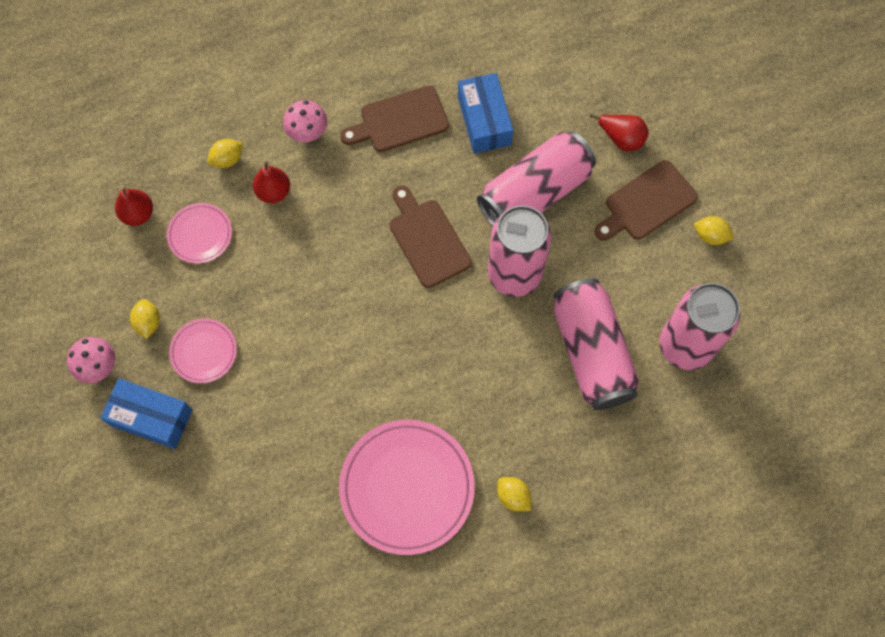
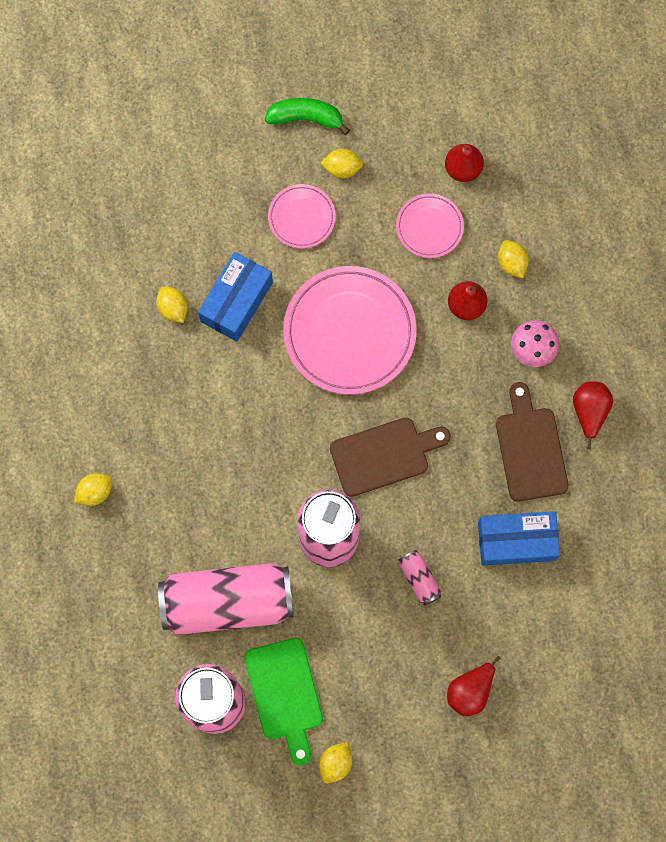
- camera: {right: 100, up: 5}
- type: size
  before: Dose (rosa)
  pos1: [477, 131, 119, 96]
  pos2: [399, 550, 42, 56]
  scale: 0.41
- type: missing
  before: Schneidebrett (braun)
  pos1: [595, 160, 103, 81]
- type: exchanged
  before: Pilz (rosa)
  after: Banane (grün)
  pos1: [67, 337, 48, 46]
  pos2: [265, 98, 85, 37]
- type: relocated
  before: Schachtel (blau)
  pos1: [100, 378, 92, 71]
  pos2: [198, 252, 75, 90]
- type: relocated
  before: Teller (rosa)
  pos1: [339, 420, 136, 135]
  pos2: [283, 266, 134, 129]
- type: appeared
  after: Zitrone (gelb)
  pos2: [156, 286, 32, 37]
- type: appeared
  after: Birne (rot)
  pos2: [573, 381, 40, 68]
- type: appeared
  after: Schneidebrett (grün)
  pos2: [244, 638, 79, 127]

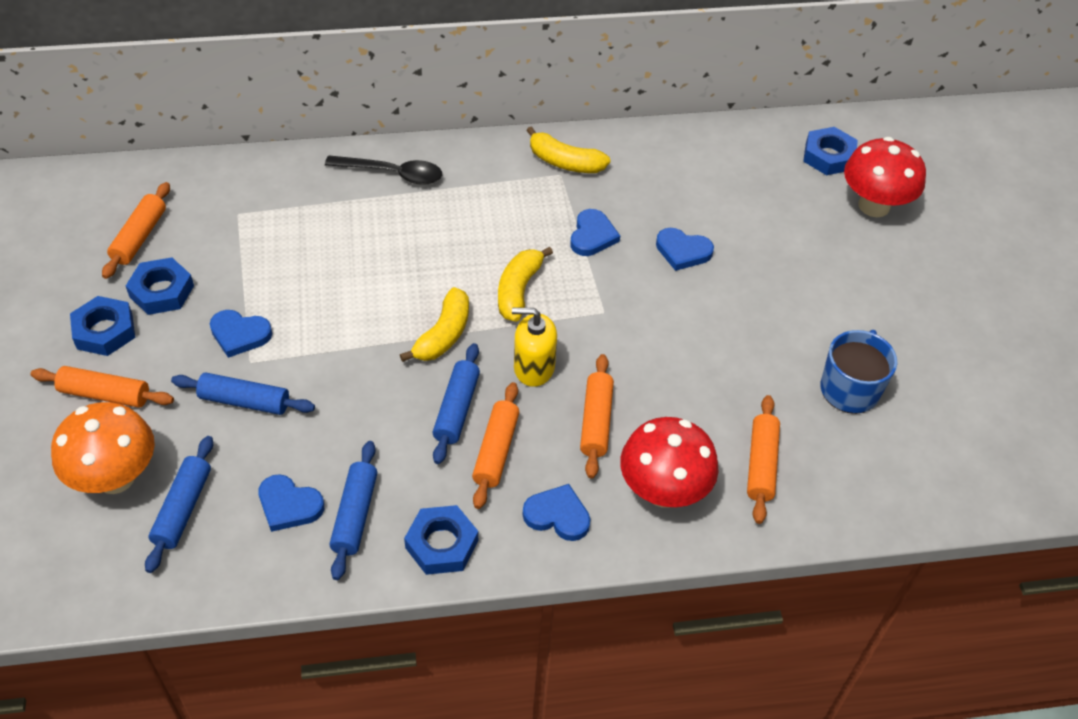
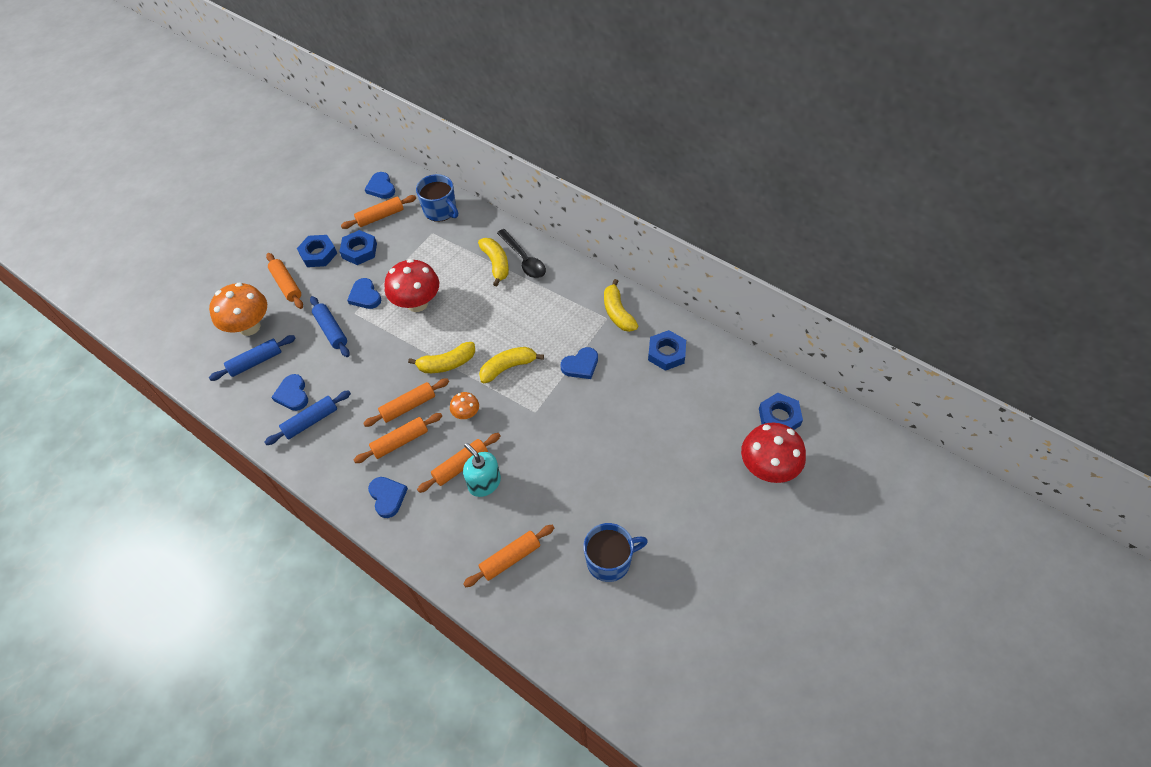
- camera: {right: 50, up: 5}
- type: relocated
  before: Herz (blau)
  pos1: [656, 228, 58, 43]
  pos2: [365, 172, 30, 27]
- type: exchanged
  before: Seifenspender (gelb)
  after: Pilz (orange)
  pos1: [512, 308, 45, 79]
  pos2: [450, 392, 29, 27]
- type: colour
  before: Nudelholz (blau)
  after: Nudelholz (orange)
  pos1: [433, 343, 47, 121]
  pos2: [363, 378, 86, 49]
- type: relocated
  before: Pilz (rot)
  pos1: [620, 417, 98, 91]
  pos2: [384, 259, 55, 53]
- type: relocated
  before: Sechskantmutter (blau)
  pos1: [404, 505, 74, 70]
  pos2: [648, 330, 38, 41]
- type: appeared
  after: Tasse (blau)
  pos2: [416, 174, 42, 48]
- type: appeared
  after: Banane (gelb)
  pos2: [478, 238, 31, 48]
- type: appeared
  after: Seifenspender (türkis)
  pos2: [463, 443, 38, 54]

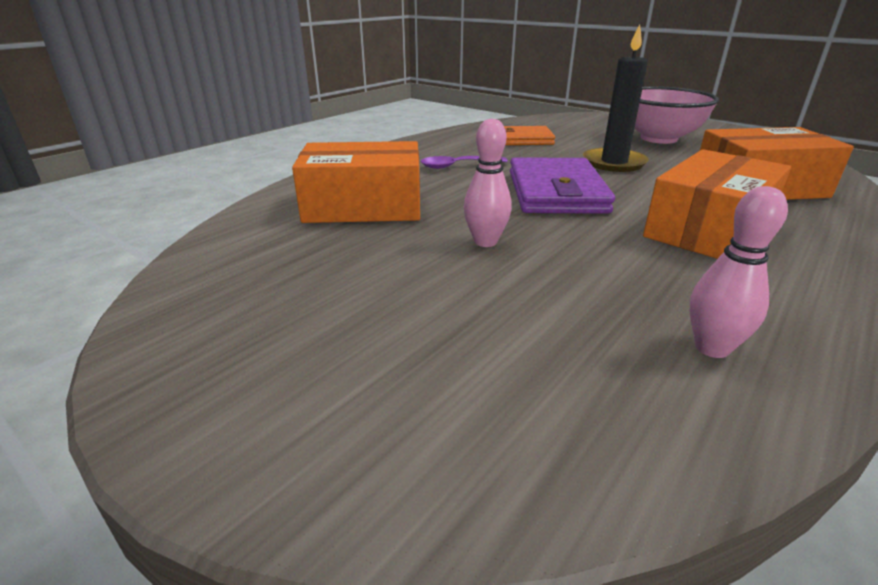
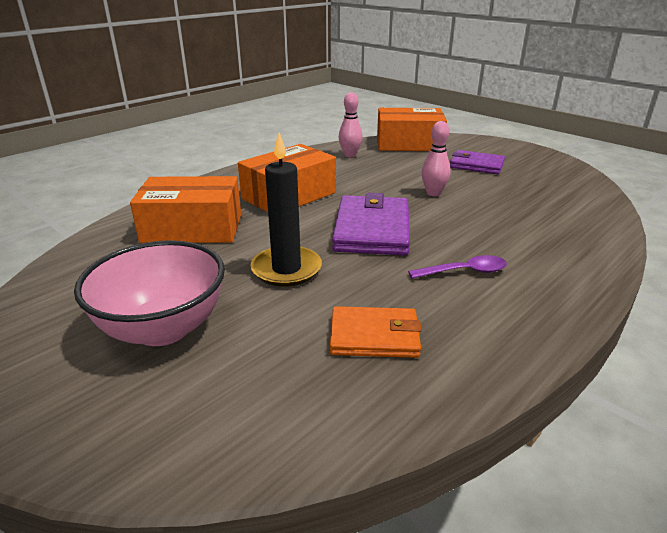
- camera: {right: -175, up: 0}
- type: relocated
  before: Schachtel (orange)
  pos1: [292, 141, 128, 82]
  pos2: [377, 108, 70, 43]
- type: appeared
  after: Geldbörse (lila)
  pos2: [450, 150, 55, 24]

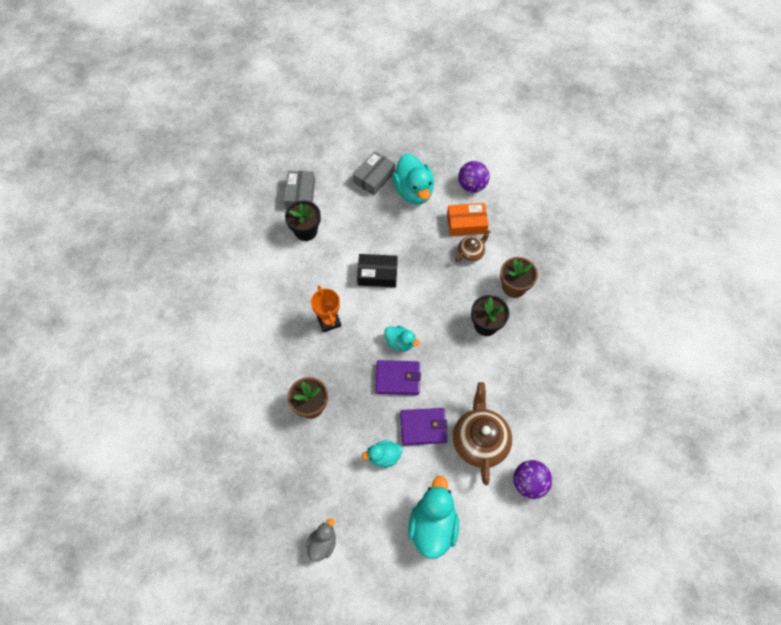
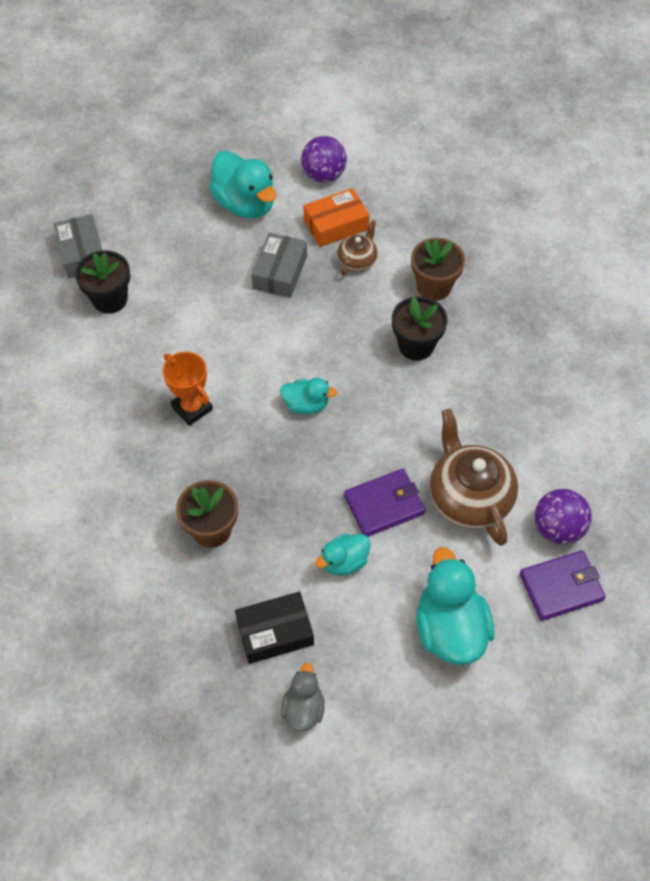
- camera: {right: -20, up: -5}
- type: relocated
  before: Schachtel (grau)
  pos1: [353, 151, 42, 44]
  pos2: [251, 232, 56, 66]
- type: relocated
  before: Schachtel (schwarz)
  pos1: [357, 254, 41, 33]
  pos2: [235, 591, 79, 73]
- type: relocated
  before: Geldbörse (lila)
  pos1: [376, 360, 45, 35]
  pos2: [519, 550, 87, 71]

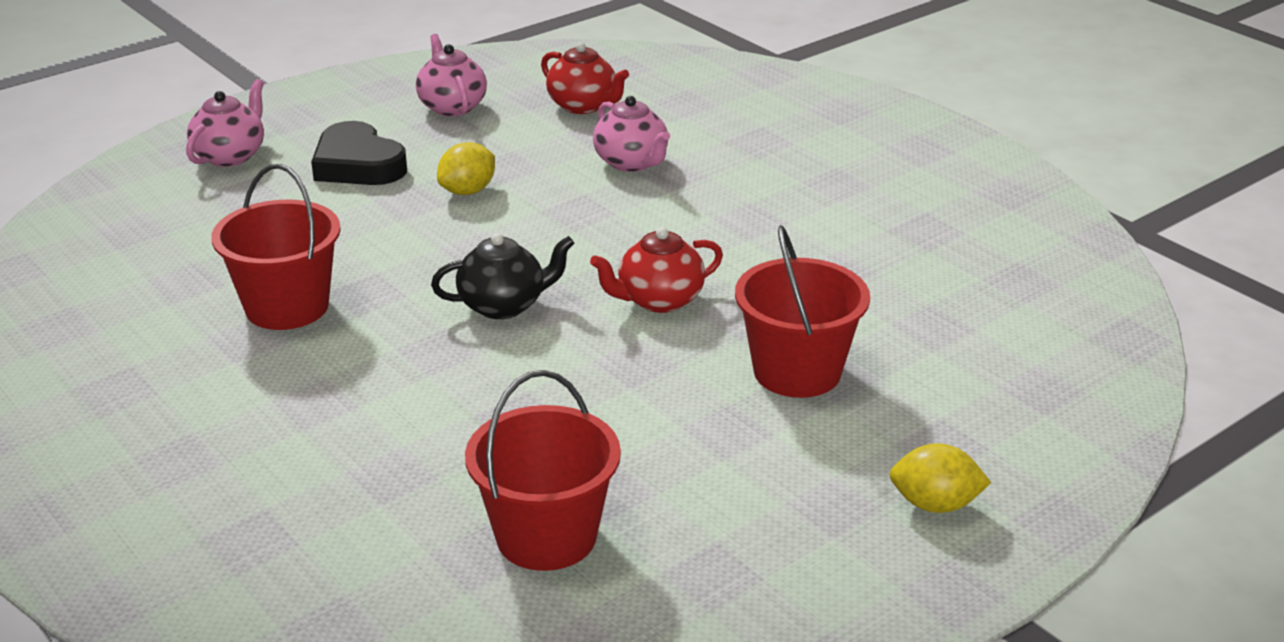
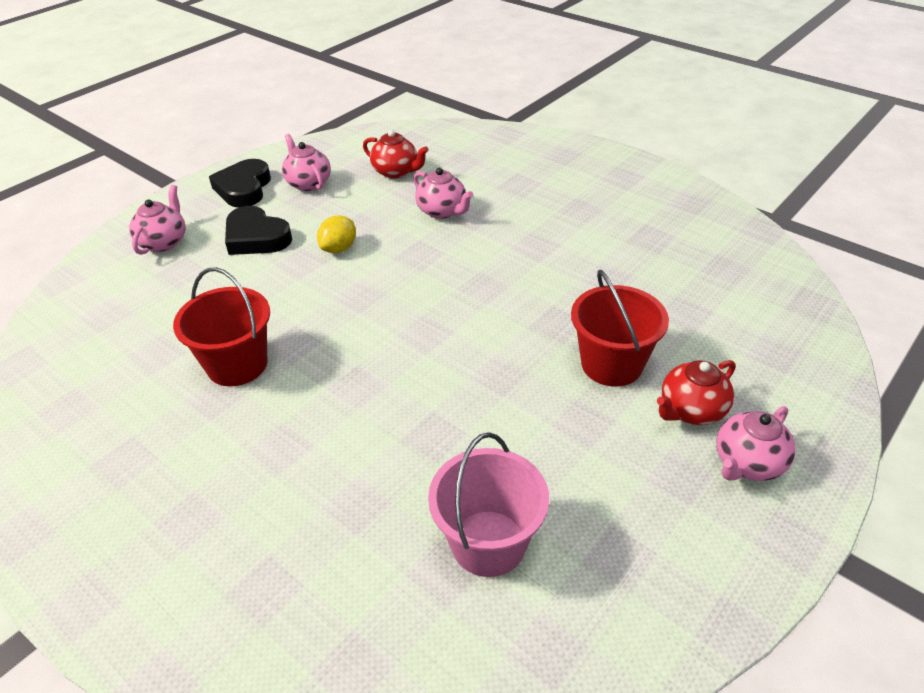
- camera: {right: -10, up: 10}
- type: relocated
  before: Teekanne (rot)
  pos1: [590, 227, 133, 86]
  pos2: [657, 360, 79, 65]
- type: missing
  before: Teekanne (schwarz)
  pos1: [431, 233, 143, 86]
- type: colour
  before: Eimer (rot)
  after: Eimer (rosa)
  pos1: [465, 370, 156, 201]
  pos2: [428, 432, 121, 145]
- type: exchanged
  before: Zitrone (gelb)
  after: Teekanne (rosa)
  pos1: [889, 443, 102, 70]
  pos2: [716, 406, 80, 75]
- type: appeared
  after: Herz (schwarz)
  pos2: [209, 159, 62, 48]

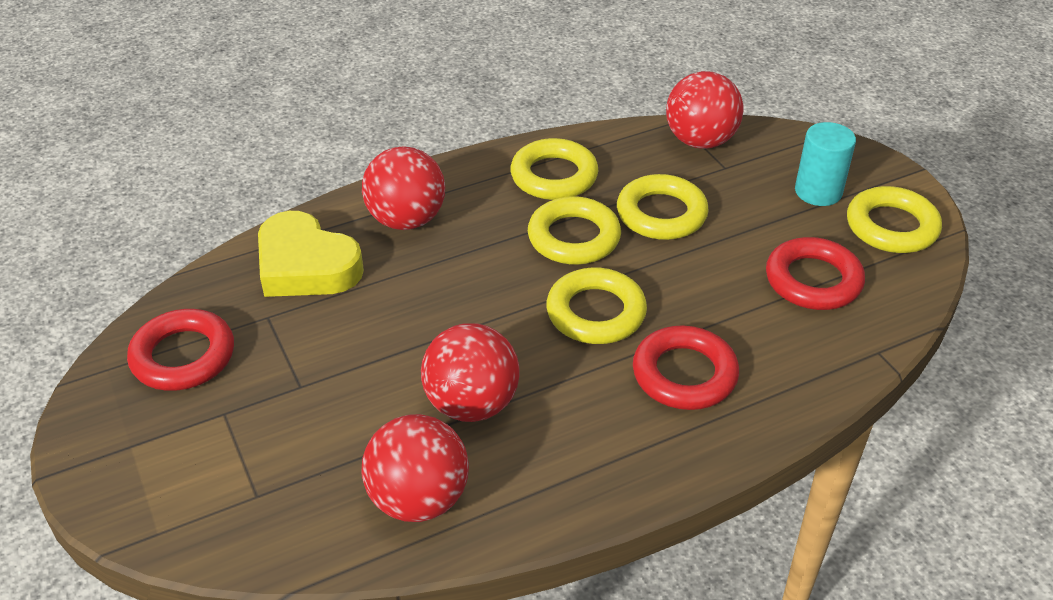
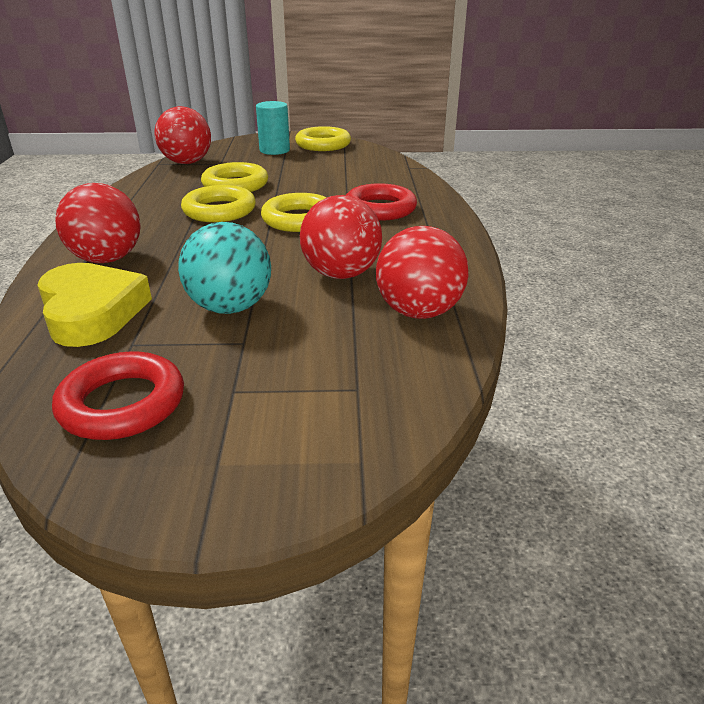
- camera: {right: -65, up: -10}
- type: missing
  before: Ring (gelb)
  pos1: [510, 138, 88, 62]
- type: spun
  before: Herz (gelb)
  pos1: [258, 211, 106, 86]
  pos2: [37, 263, 115, 84]
  turn: -90
- type: missing
  before: Ring (rot)
  pos1: [766, 237, 99, 73]
- type: appeared
  after: Ball (türkis)
  pos2: [178, 222, 93, 92]

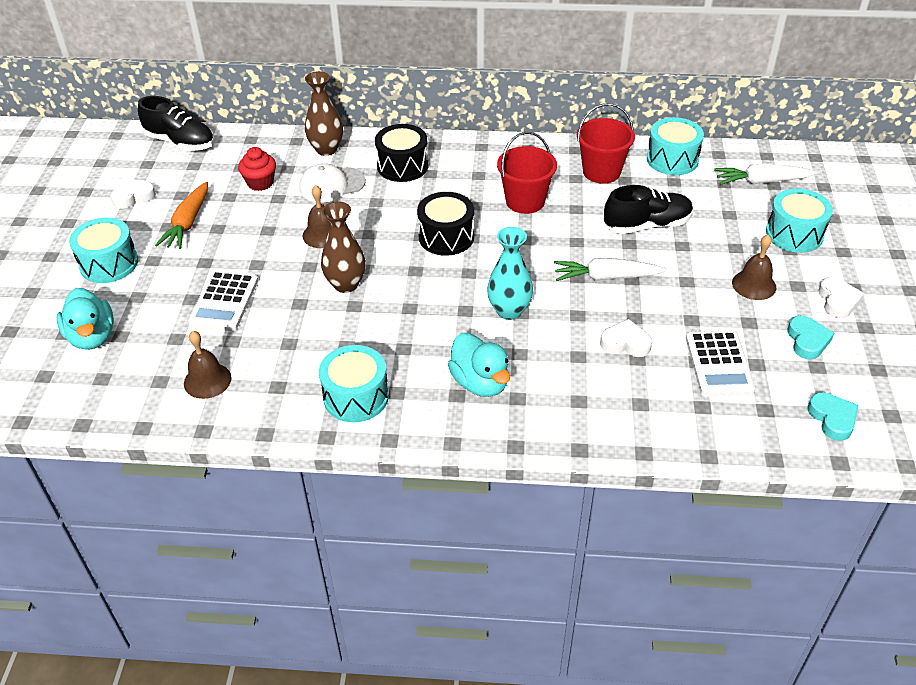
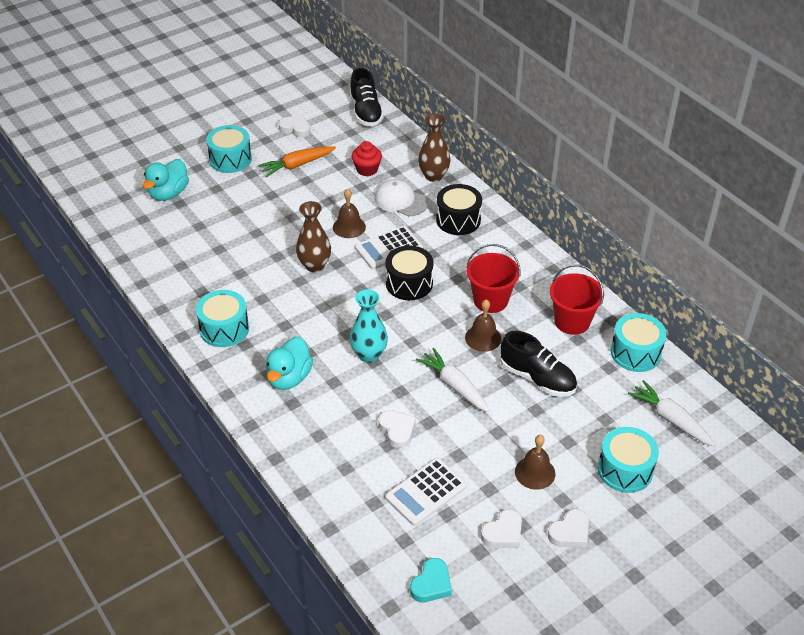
- camera: {right: 50, up: 0}
- type: relocated
  before: Taschenrechner (weiß)
  pos1: [188, 270, 70, 61]
  pos2: [355, 226, 68, 44]
- type: colour
  before: Herz (türkis)
  after: Herz (weiß)
  pos1: [787, 316, 47, 43]
  pos2: [481, 509, 41, 39]
- type: relocated
  before: Glocke (braun)
  pos1: [184, 331, 48, 68]
  pos2: [465, 299, 37, 53]

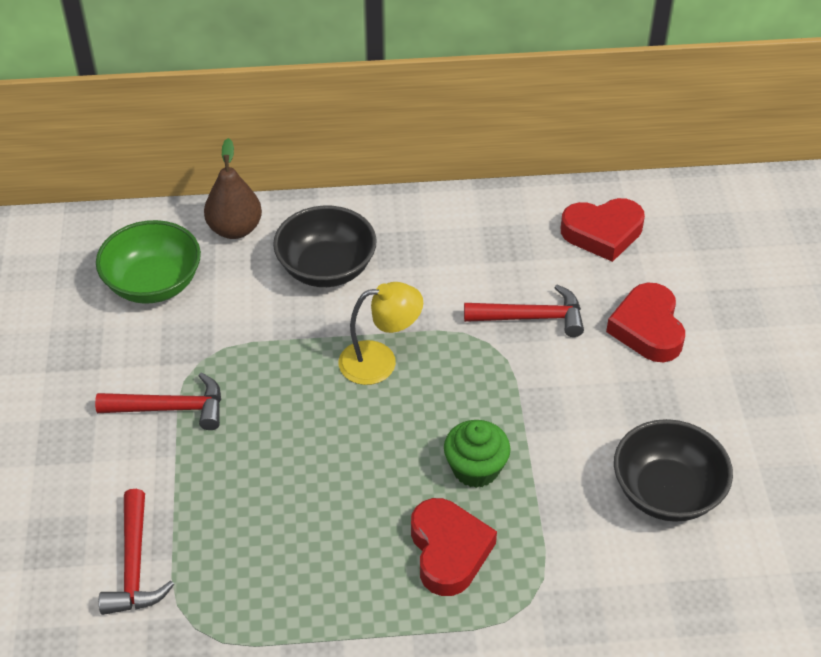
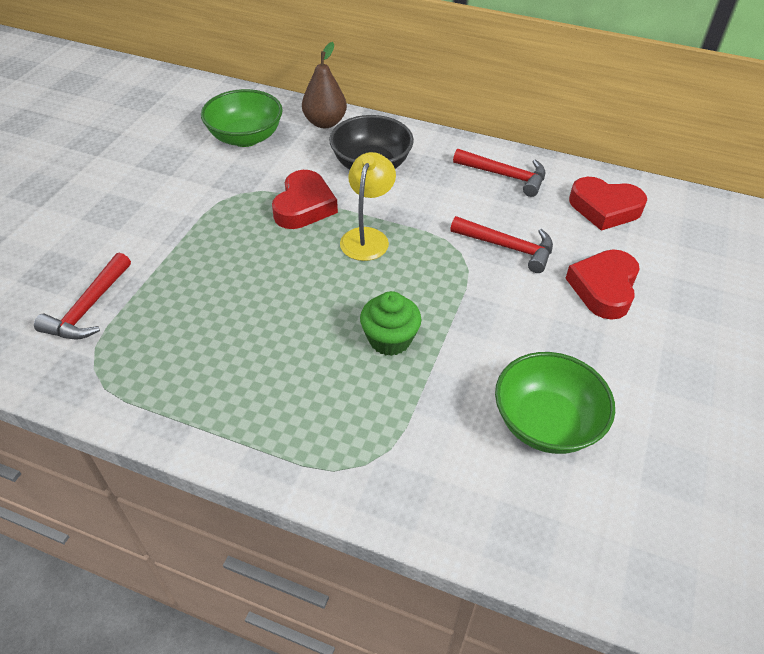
- camera: {right: 25, up: 0}
- type: spun
  before: Lampe (gelb)
  pos1: [339, 282, 84, 103]
  pos2: [340, 152, 56, 109]
  turn: -90
- type: relocated
  before: Hammer (rot)
  pos1: [95, 372, 126, 58]
  pos2: [453, 148, 93, 49]
- type: colour
  before: Schüssel (schwarz)
  after: Schüssel (grün)
  pos1: [614, 419, 119, 103]
  pos2: [495, 352, 120, 102]
- type: relocated
  before: Herz (rot)
  pos1: [411, 498, 86, 98]
  pos2: [272, 170, 66, 59]

